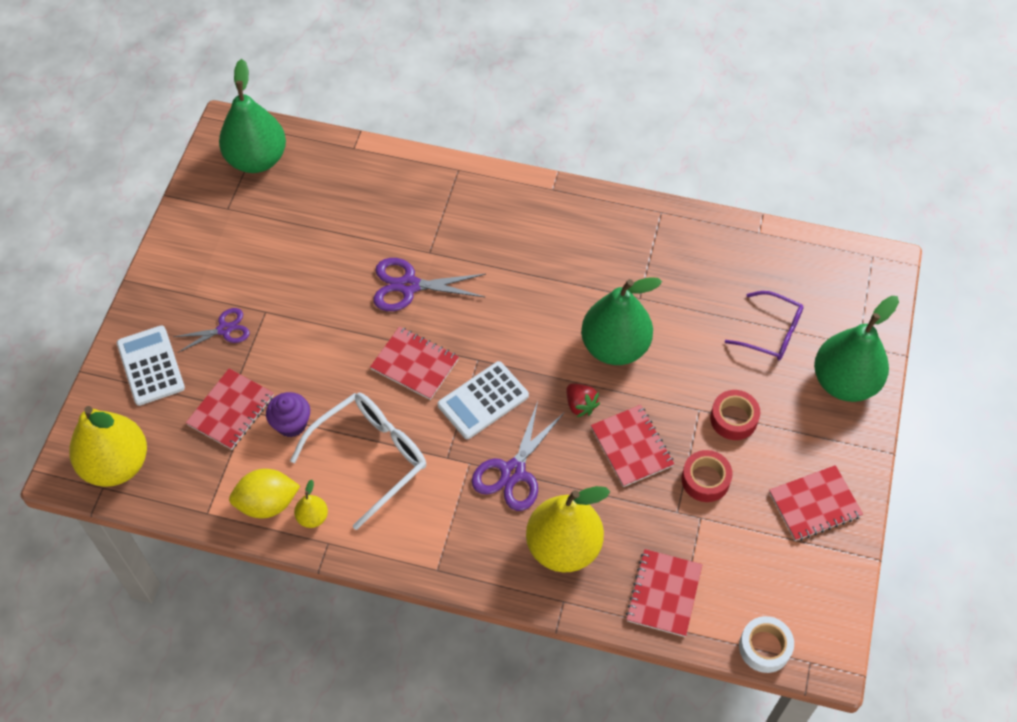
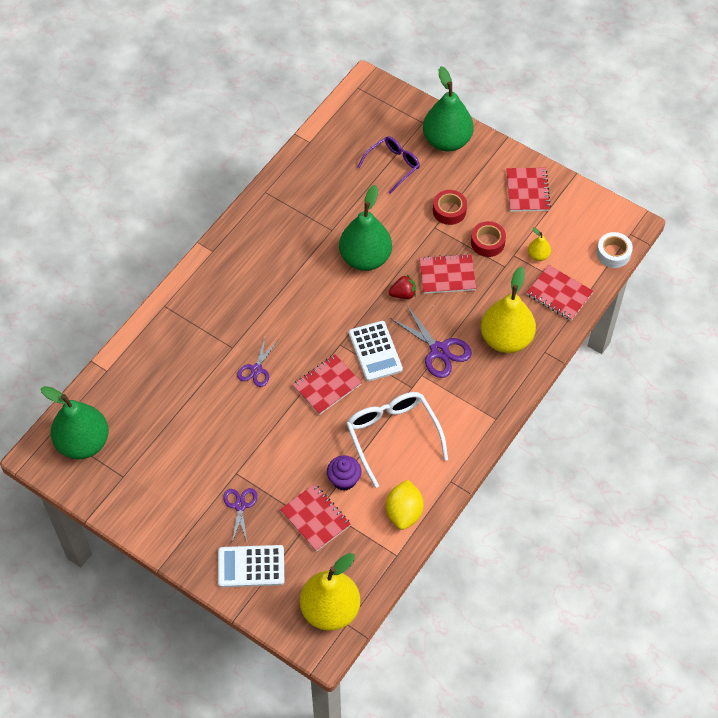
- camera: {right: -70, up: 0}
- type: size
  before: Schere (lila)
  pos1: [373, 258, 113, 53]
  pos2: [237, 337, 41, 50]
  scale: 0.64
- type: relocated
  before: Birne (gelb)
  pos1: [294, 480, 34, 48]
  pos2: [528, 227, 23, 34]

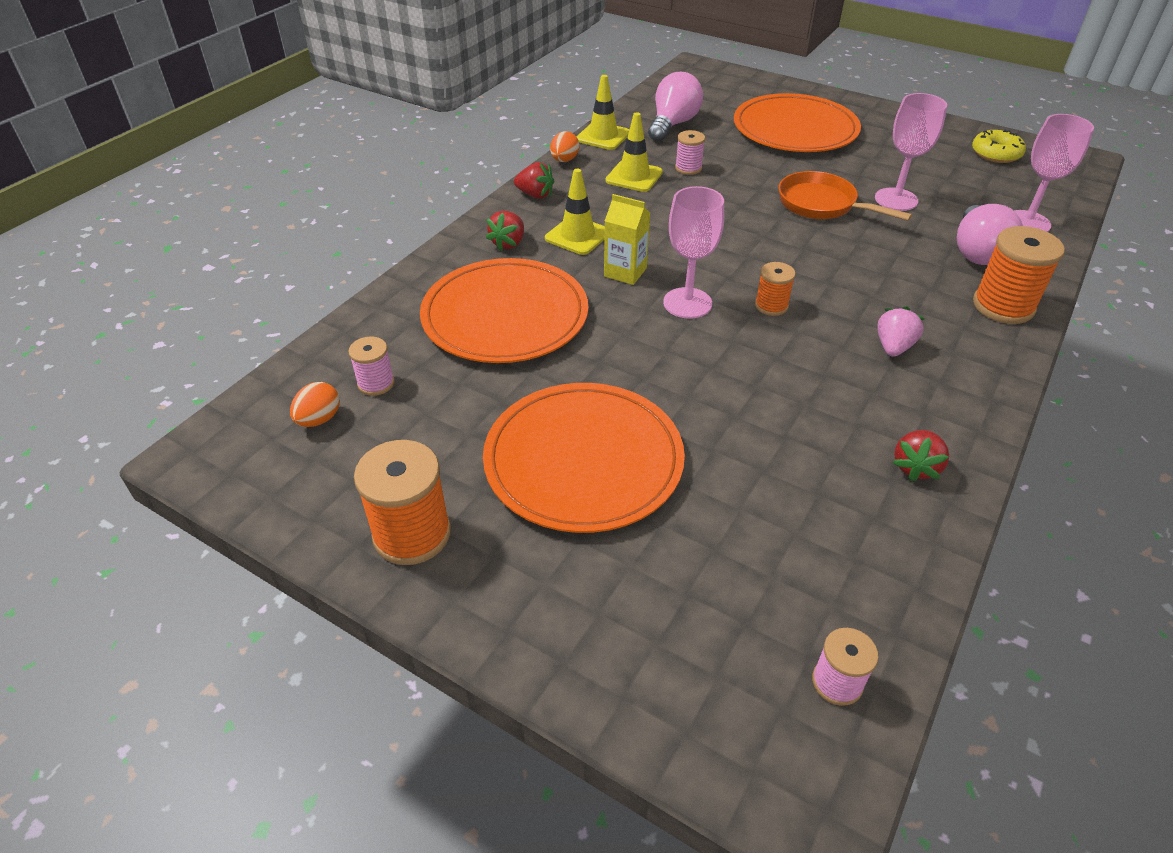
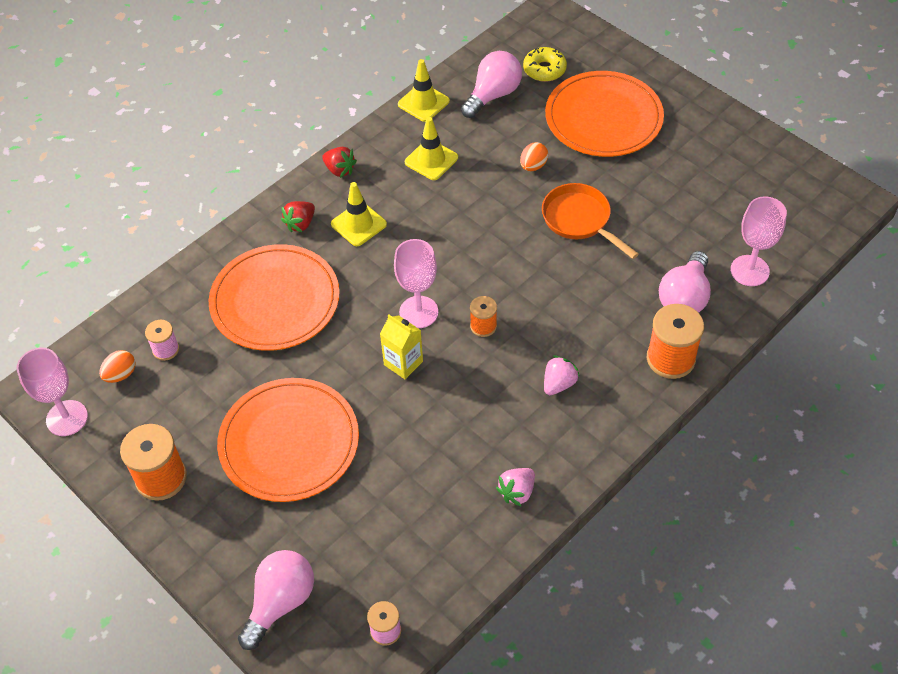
- camera: {right: 15, up: 10}
- type: relocated
  before: Kelch (rosa)
  pos1: [875, 93, 72, 118]
  pos2: [17, 347, 71, 89]
- type: relocated
  before: Donut (gelb)
  pos1: [972, 129, 54, 34]
  pos2: [523, 47, 44, 35]
- type: missing
  before: Garnrolle (rosa)
  pos1: [675, 130, 30, 45]
- type: relocated
  before: Ei (orange)
  pos1: [550, 131, 29, 31]
  pos2: [520, 142, 28, 29]
- type: relocated
  before: Getränkekarton (gelb)
  pos1: [604, 194, 46, 91]
  pos2: [380, 314, 43, 65]
- type: colour
  before: Erdbeere (rot)
  after: Erdbeere (rosa)
  pos1: [893, 430, 56, 52]
  pos2: [496, 468, 39, 39]
- type: appeared
  after: Glühbirne (rosa)
  pos2: [238, 550, 76, 100]

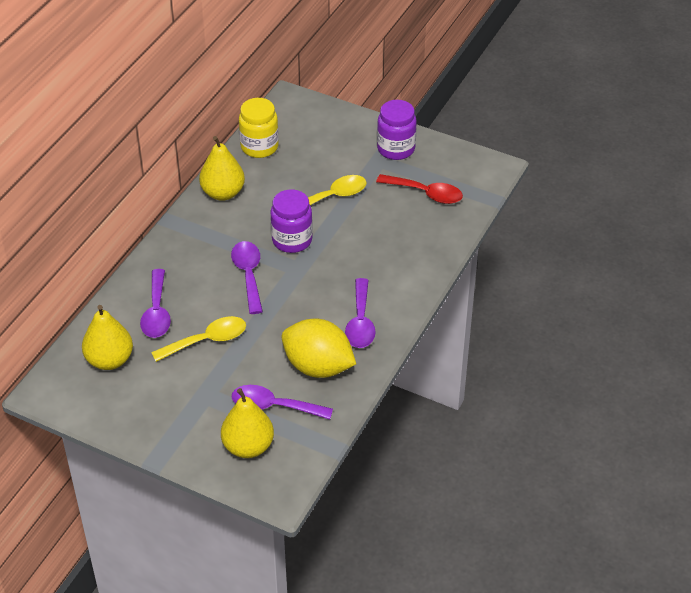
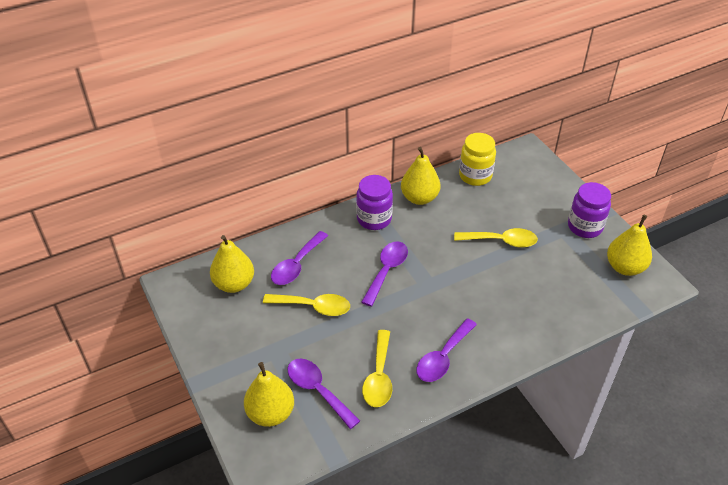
- camera: {right: 35, up: 0}
- type: missing
  before: Löffel (rot)
  pos1: [376, 174, 87, 30]
- type: relocated
  before: Einmachglas (lila)
  pos1: [270, 189, 43, 64]
  pos2: [356, 175, 37, 55]
- type: exchanged
  before: Zitrone (gelb)
  after: Löffel (gelb)
  pos1: [282, 319, 74, 59]
  pos2: [362, 330, 30, 77]
- type: appeared
  after: Birne (gelb)
  pos2: [607, 214, 45, 62]

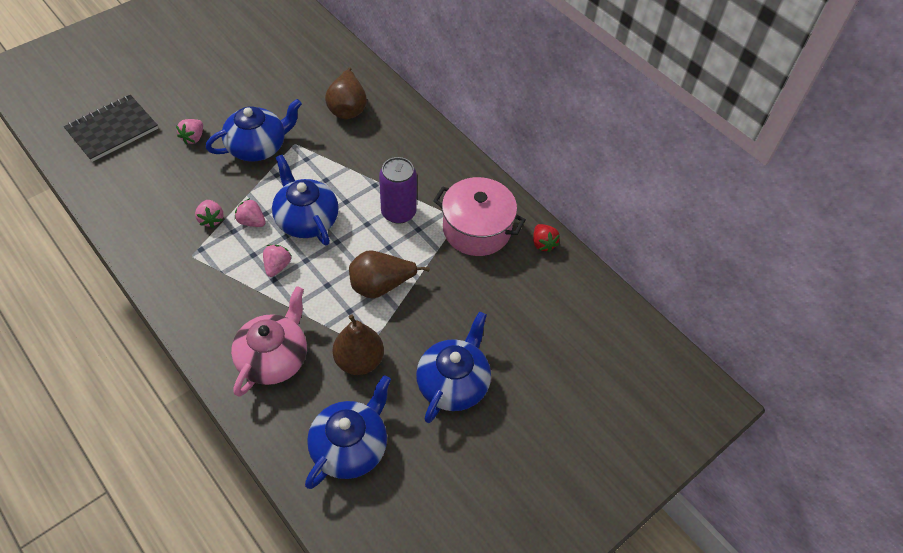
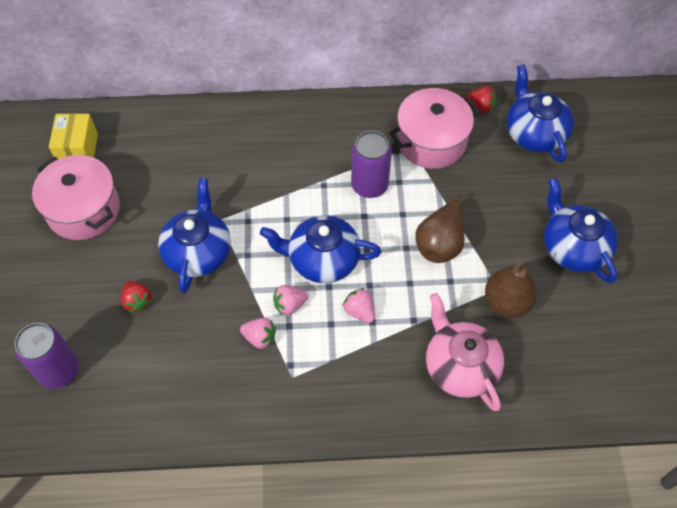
- camera: {right: -50, up: 5}
- type: missing
  before: Birne (braun)
  pos1: [325, 67, 42, 52]
- type: exchanged
  before: Notizbuch (schwarz)
  after: Dose (lila)
  pos1: [64, 95, 94, 67]
  pos2: [15, 323, 64, 66]
- type: colour
  before: Erdbeere (rosa)
  after: Erdbeere (rot)
  pos1: [176, 119, 27, 25]
  pos2: [121, 281, 31, 32]
- type: relocated
  before: Teekanne (blau)
  pos1: [305, 375, 86, 114]
  pos2: [506, 64, 68, 99]
- type: appeared
  after: Schachtel (gelb)
  pos2: [49, 113, 49, 46]
- type: appeared
  after: Kochtopf (rosa)
  pos2: [32, 155, 88, 85]

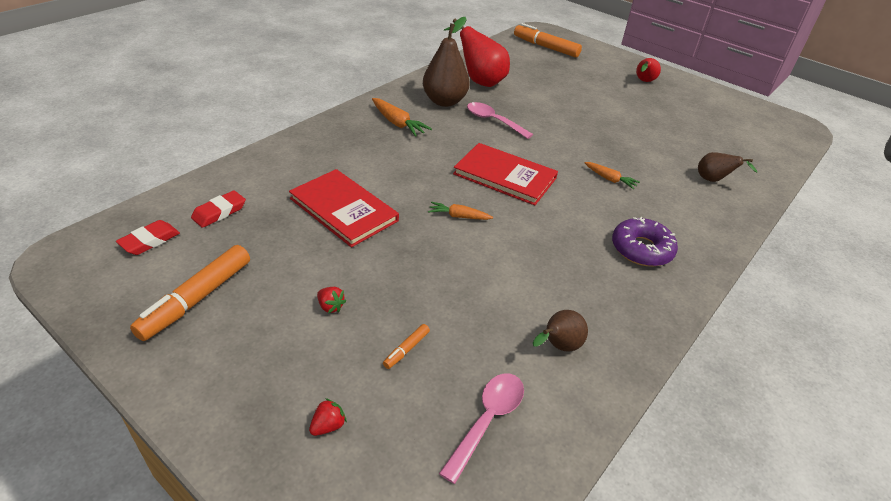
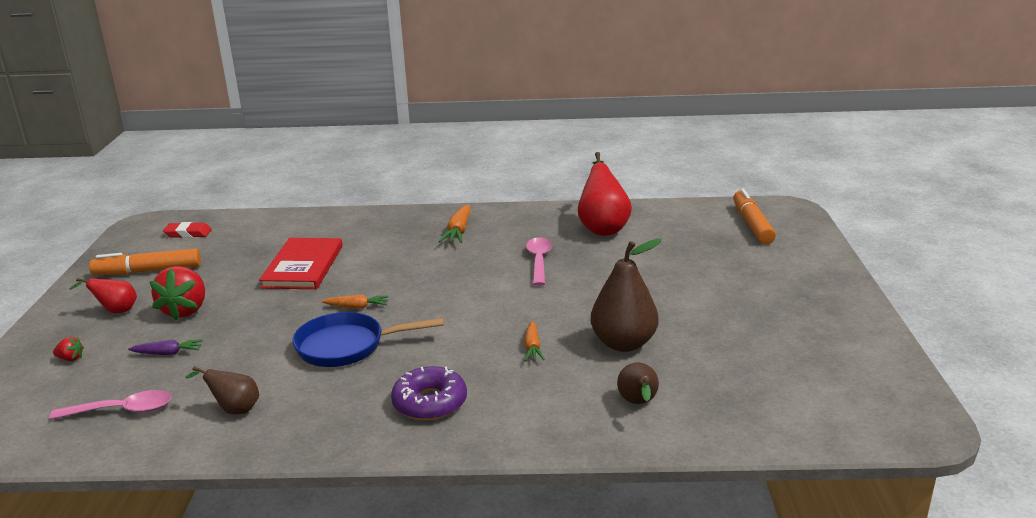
- camera: {right: 55, up: -15}
- type: relocated
  before: Birne (braun)
  pos1: [423, 17, 47, 90]
  pos2: [591, 239, 71, 113]
- type: relocated
  before: Birne (rot)
  pos1: [636, 58, 25, 24]
  pos2: [69, 278, 68, 35]
- type: missing
  before: Buch (rot)
  pos1: [453, 143, 105, 62]
- type: missing
  before: Radiergummi (rot)
  pos1: [191, 190, 55, 38]
- type: spun
  before: Karotte (orange)
  pos1: [428, 202, 65, 18]
  pos2: [322, 294, 67, 14]
  turn: 120
- type: size
  before: Erdbeere (rot)
  pos1: [317, 287, 29, 26]
  pos2: [150, 266, 55, 55]
  scale: 2.27
- type: exchanged
  before: Filzstift (orange)
  after: Karotte (lila)
  pos1: [383, 324, 47, 45]
  pos2: [128, 339, 75, 16]
- type: appeared
  after: Pfanne (blau)
  pos2: [292, 312, 152, 55]

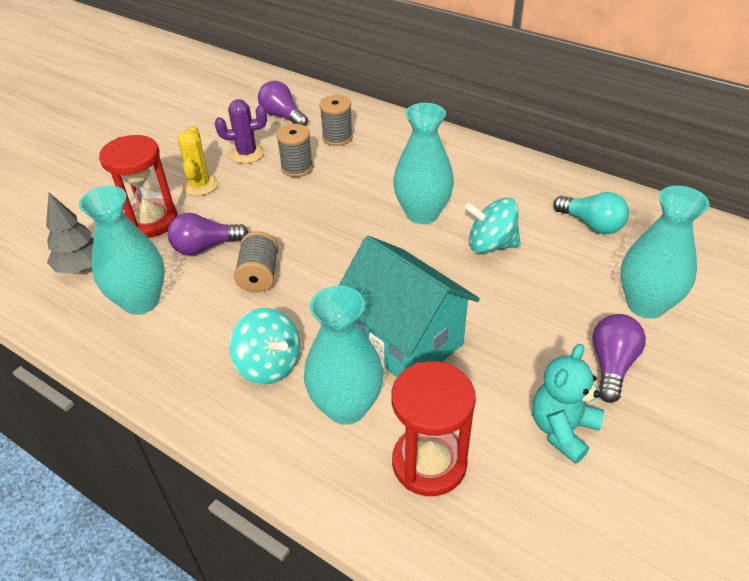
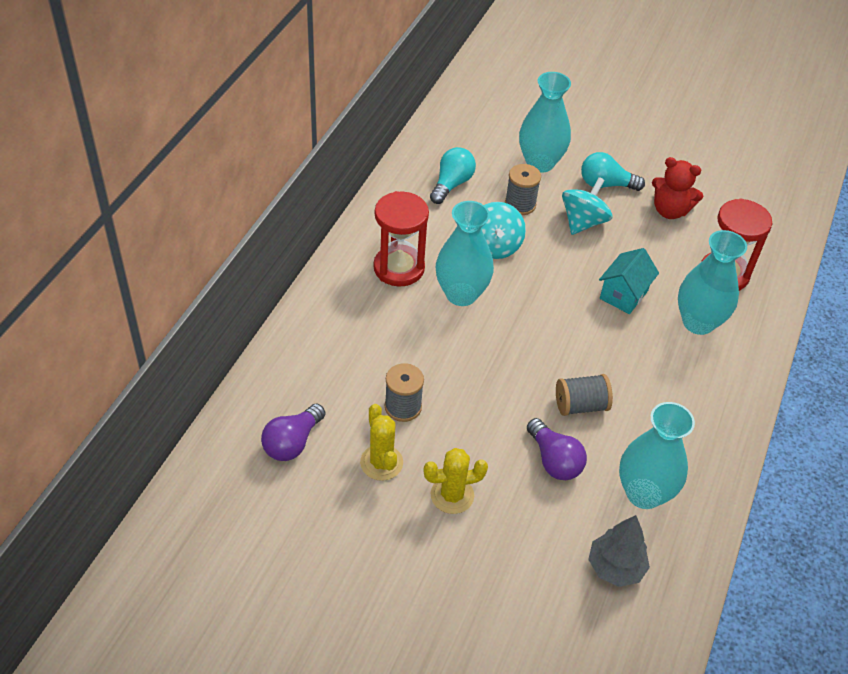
- camera: {right: -105, up: 5}
- type: relocated
  before: Garnrolle (grau)
  pos1: [319, 95, 34, 51]
  pos2: [505, 164, 36, 51]
- type: colour
  before: Kaktus (lila)
  after: Kaktus (gelb)
  pos1: [215, 99, 52, 64]
  pos2: [360, 404, 43, 77]
- type: relocated
  before: Sanduhr (rot)
  pos1: [99, 135, 79, 103]
  pos2: [374, 191, 55, 96]
- type: size
  before: Haus (türkis)
  pos1: [338, 236, 142, 141]
  pos2: [599, 248, 60, 66]
  scale: 0.55
- type: relocated
  before: Kreisel (türkis)
  pos1: [230, 308, 70, 76]
  pos2: [562, 177, 50, 58]
- type: colour
  before: Glühbirne (lila)
  after: Glühbirne (türkis)
  pos1: [592, 314, 54, 89]
  pos2: [581, 152, 64, 39]
- type: colour
  before: Teddybär (türkis)
  after: Teddybär (rot)
  pos1: [532, 344, 72, 120]
  pos2: [652, 157, 51, 62]

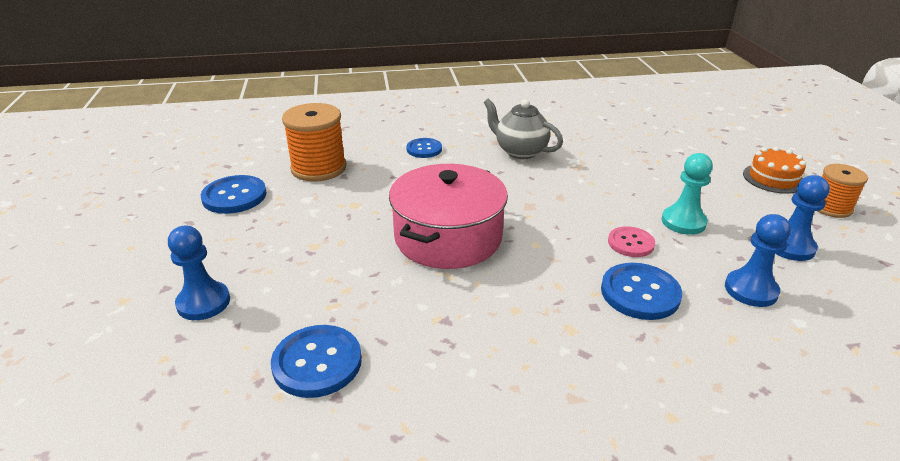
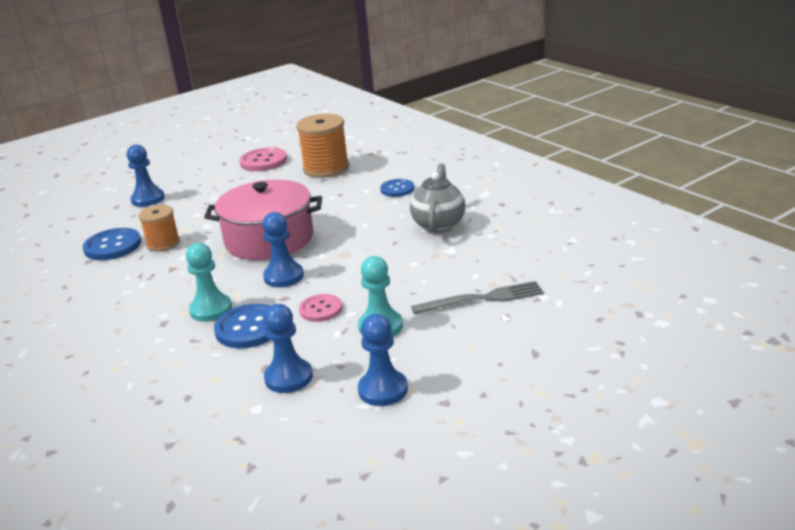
- camera: {right: 65, up: -5}
- type: missing
  before: Kuchen (orange)
  pos1: [743, 147, 63, 47]
- type: relocated
  before: Garnrolle (orange)
  pos1: [818, 164, 50, 54]
  pos2: [139, 205, 41, 46]
- type: colour
  before: Knopf (blau)
  after: Knopf (rosa)
  pos1: [201, 175, 66, 39]
  pos2: [239, 147, 48, 24]
- type: appeared
  after: Bauer (blau)
  pos2: [263, 212, 41, 75]
- type: appeared
  after: Bauer (türkis)
  pos2: [186, 243, 46, 79]
- type: appeared
  after: Gabel (grau)
  pos2: [411, 281, 133, 33]

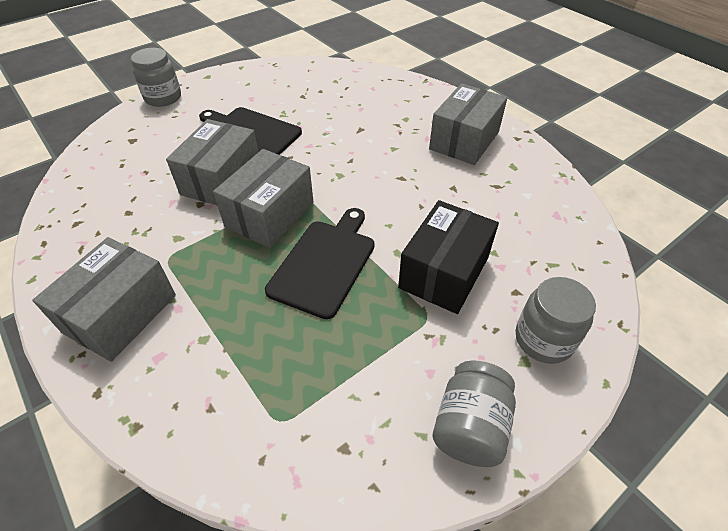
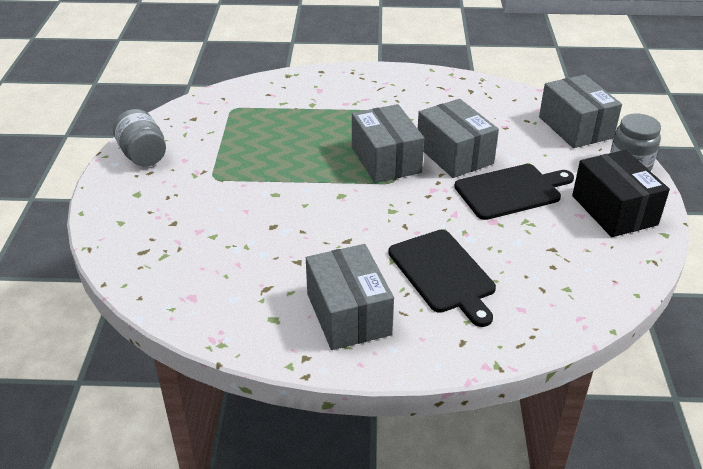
- camera: {right: 130, up: -10}
- type: relocated
  before: Schachtel (schwarz)
  pos1: [398, 200, 101, 114]
  pos2: [572, 150, 98, 87]
- type: relocated
  before: Schneidebrett (schwarz)
  pos1: [265, 208, 110, 111]
  pos2: [388, 230, 108, 97]
- type: relocated
  before: Schachtel (grau)
  pos1: [32, 237, 144, 125]
  pos2: [539, 75, 83, 73]
- type: missing
  before: Einmachglas (grau)
  pos1: [516, 277, 80, 87]

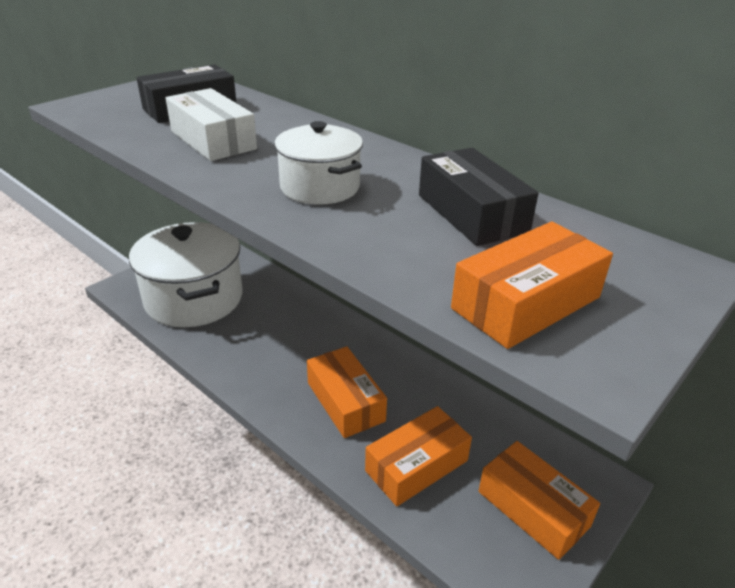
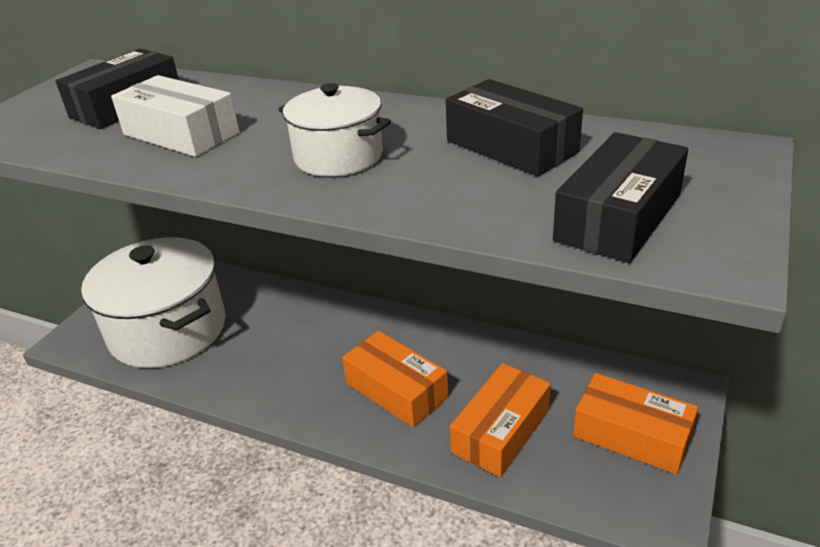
- camera: {right: -15, up: 0}
- type: colour
  before: Schachtel (orange)
  after: Schachtel (schwarz)
  pos1: [451, 222, 162, 127]
  pos2: [553, 132, 135, 131]

